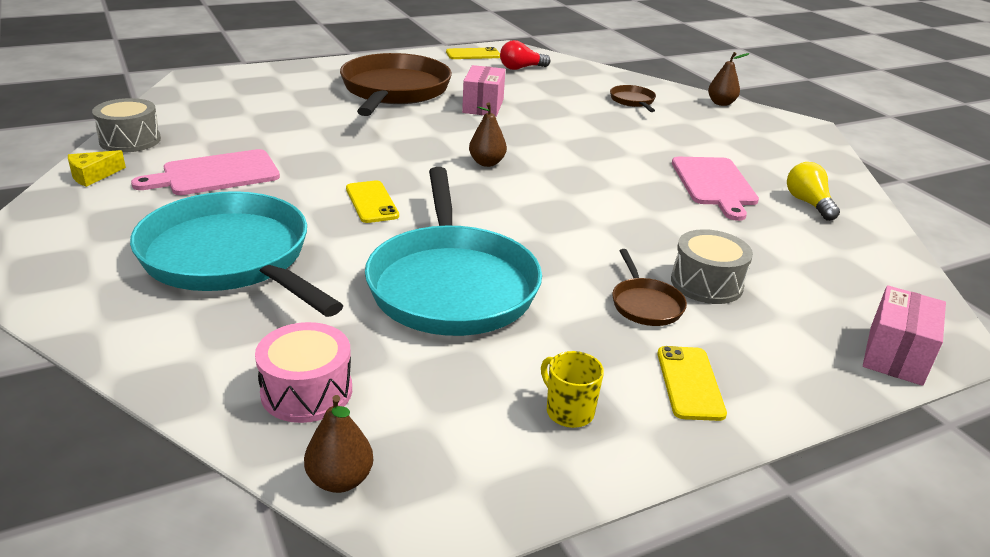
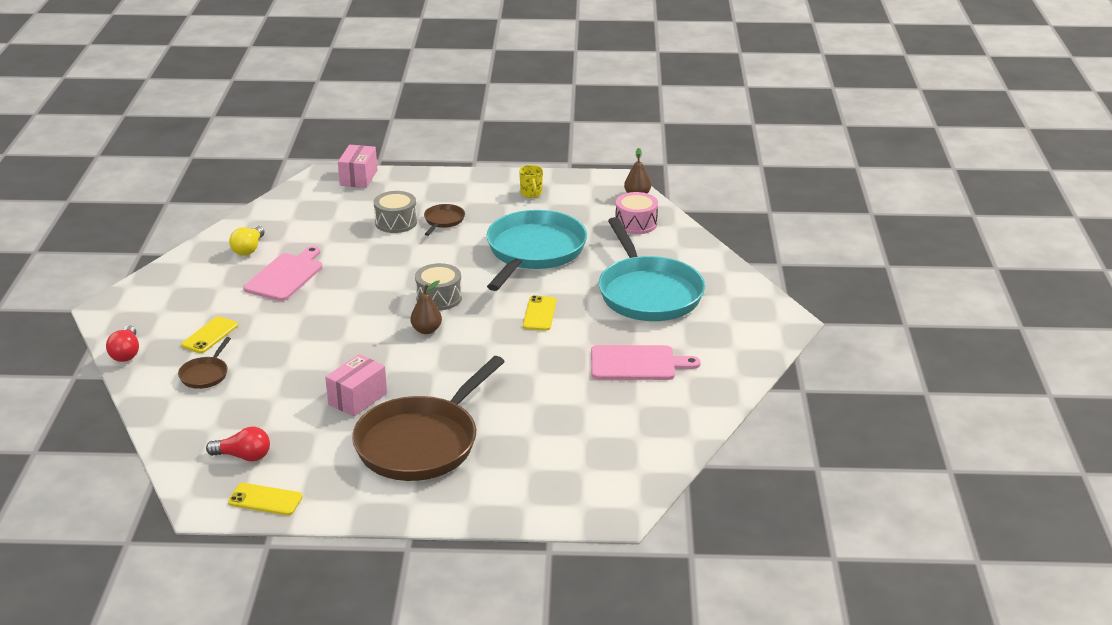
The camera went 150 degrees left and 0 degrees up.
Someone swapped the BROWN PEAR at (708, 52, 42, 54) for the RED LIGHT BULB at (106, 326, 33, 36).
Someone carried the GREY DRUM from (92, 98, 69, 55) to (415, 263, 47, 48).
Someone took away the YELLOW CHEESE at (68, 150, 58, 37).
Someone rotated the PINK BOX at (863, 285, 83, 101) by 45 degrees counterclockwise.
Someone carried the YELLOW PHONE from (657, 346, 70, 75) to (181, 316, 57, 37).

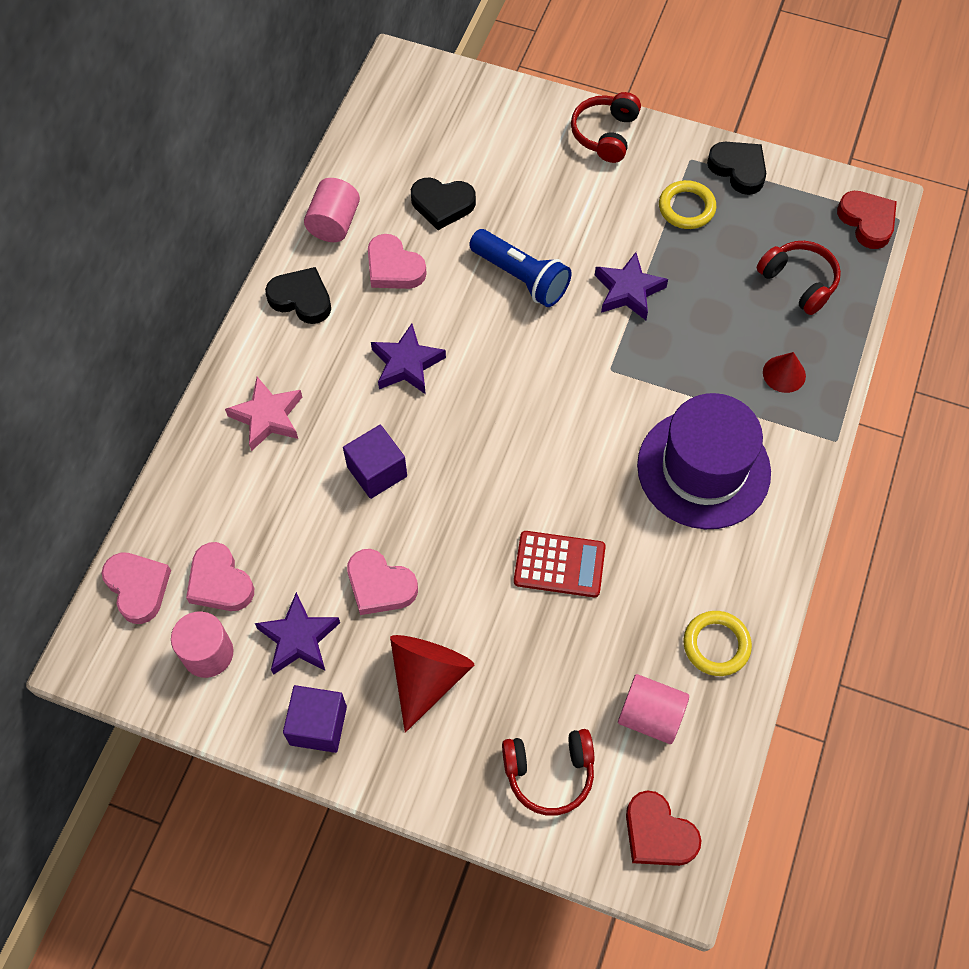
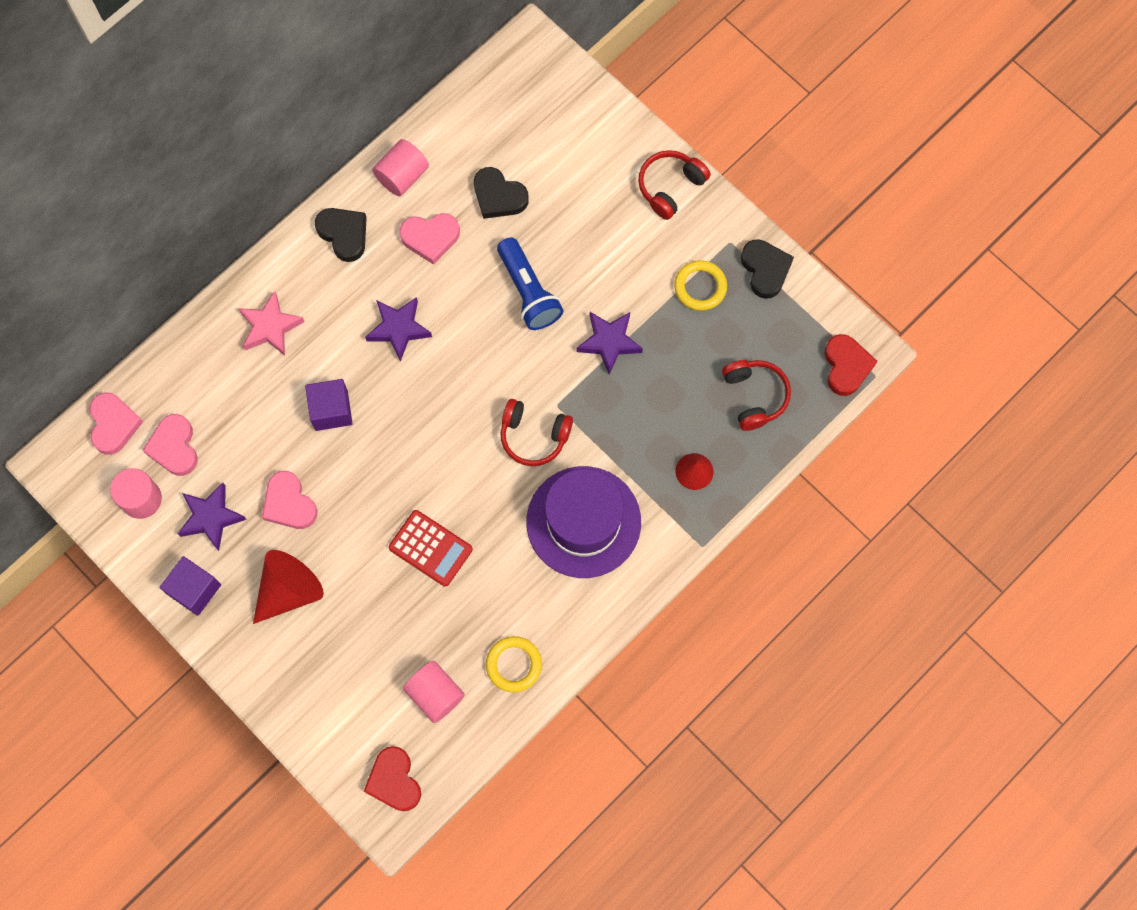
The camera went 25 degrees right and 10 degrees up.
Someone rotated the PINK HEART at (368, 234, 59, 55) by 75 degrees counterclockwise.
Someone carried the RED HEADPHONES from (502, 729, 93, 87) to (501, 399, 72, 67).

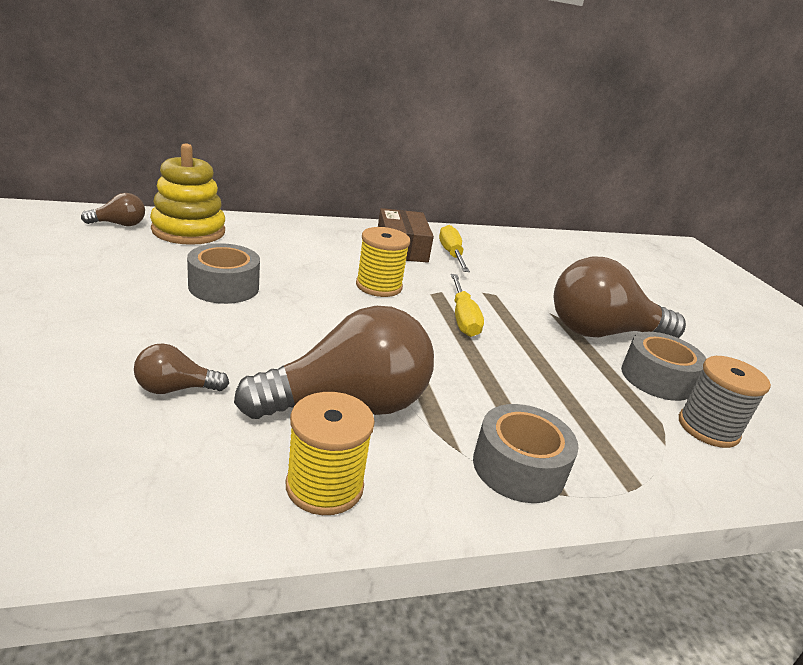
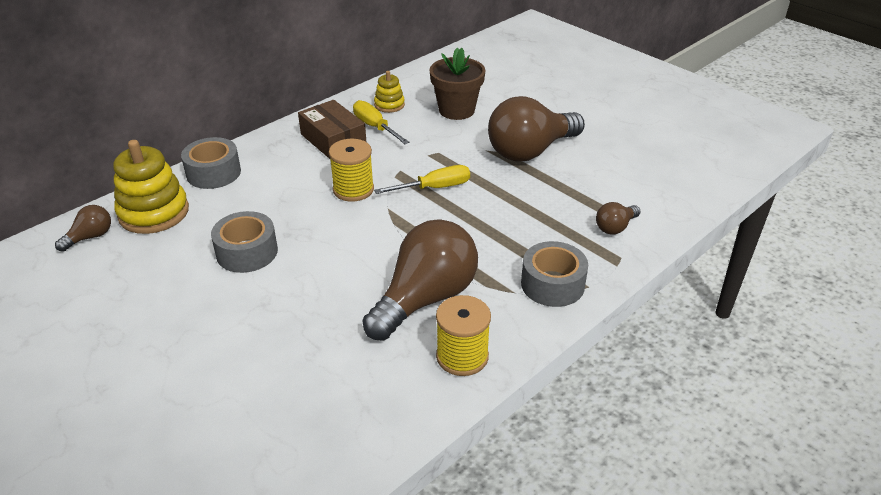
The camera went 25 degrees left and 10 degrees up.
Someone rotated the YELLOW SCREWDRIVER at (451, 274, 33, 63) by 75 degrees counterclockwise.
Someone carried the GREY TAPE from (621, 332, 85, 69) to (181, 137, 60, 52).
Someone carried the BROWN LIGHT BULB from (134, 343, 95, 51) to (596, 202, 45, 33).
Someone took away the GREY SPOOL at (679, 356, 92, 92).
Someone put down the BROWN FLOWER POT at (429, 48, 57, 72).
Someone put down the YELLOW STACKING TOY at (374, 71, 31, 42).

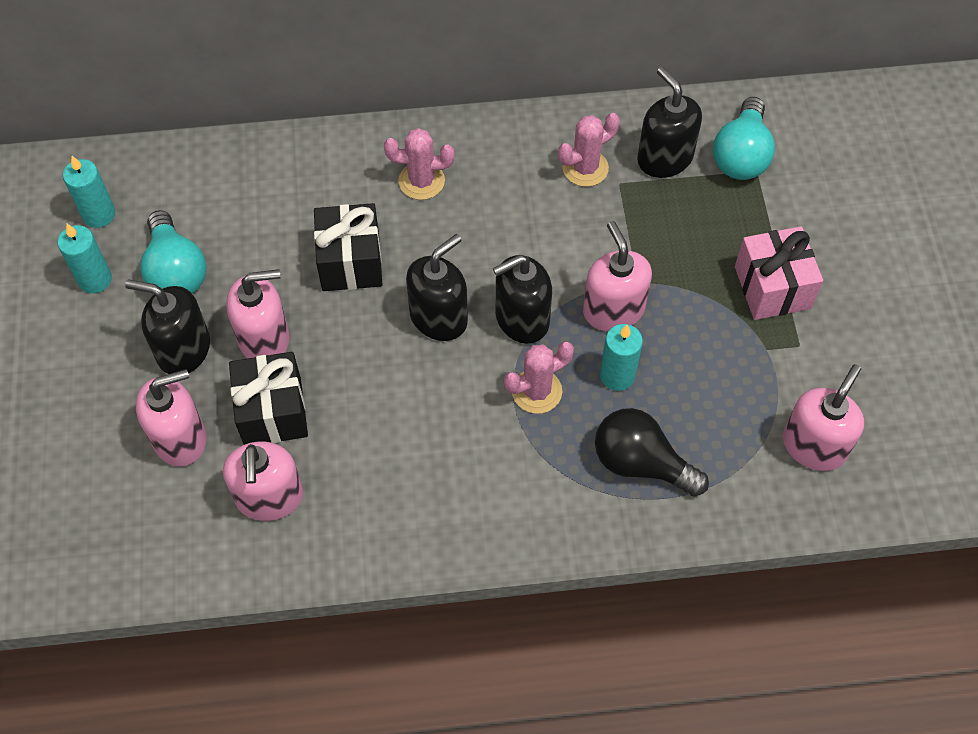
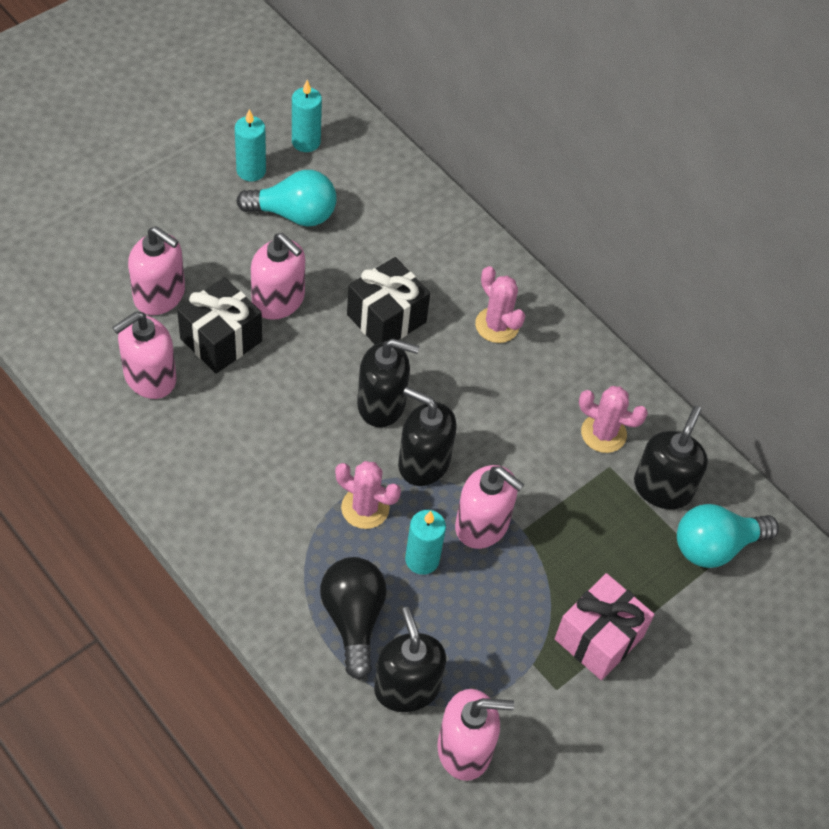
The camera went 50 degrees right and 5 degrees down.
Someone rotated the TURQUOISE LIGHT BULB at (140, 210, 66, 84) by 120 degrees counterclockwise.
Someone rotated the PINK SOAP DISPENSER at (583, 221, 69, 110) by 90 degrees clockwise.
Someone carried the BLACK SOAP DISPENSER from (125, 280, 85, 94) to (374, 607, 72, 105).

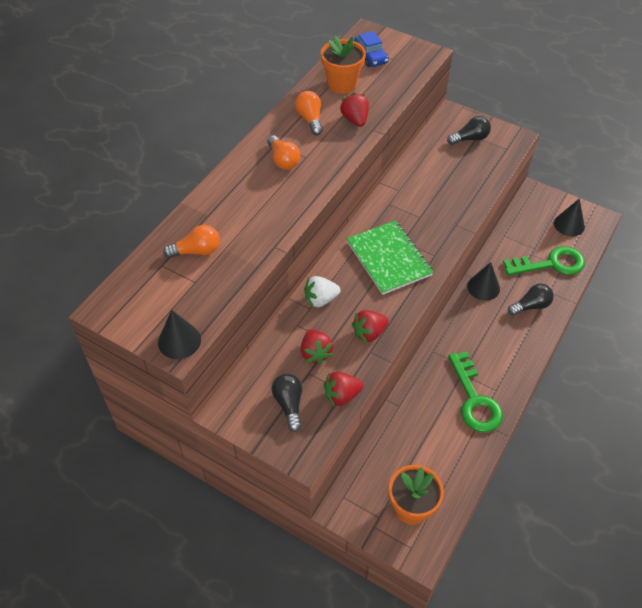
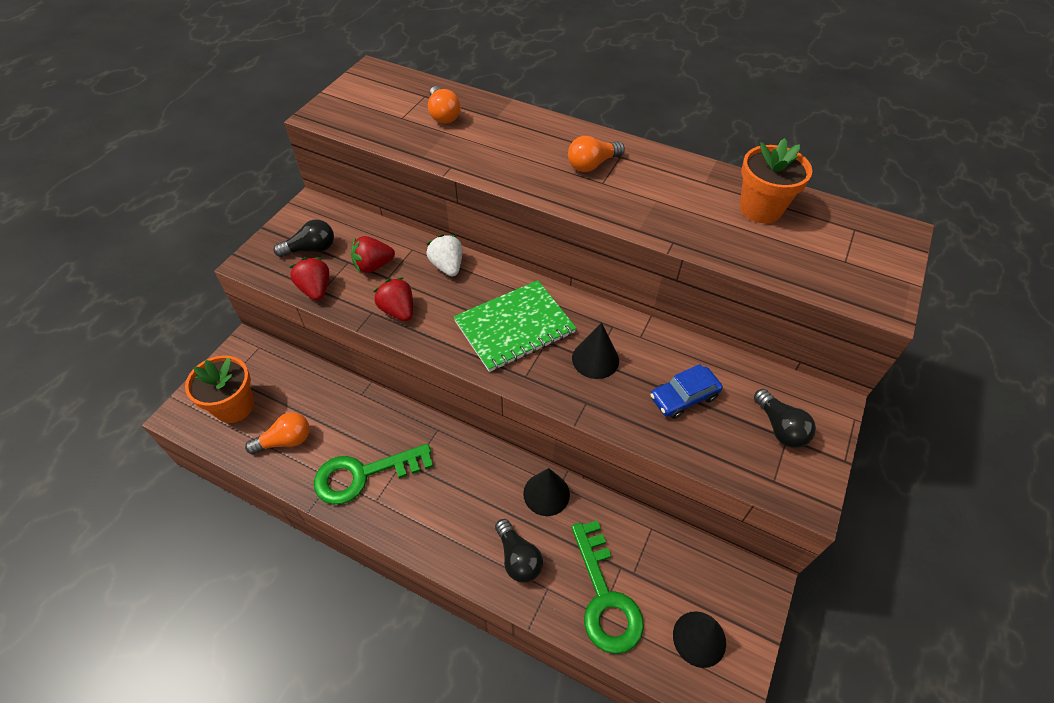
The camera went 85 degrees right and 0 degrees up.
Someone carried the BLUE CAR from (354, 31, 35, 36) to (650, 364, 73, 55).
Someone carried the ORANGE LIGHT BULB from (295, 91, 28, 44) to (245, 412, 65, 42).
Someone took away the RED STRAWBERRY at (340, 92, 29, 35).
Someone carried the BLACK CONE from (158, 310, 43, 49) to (572, 322, 47, 57).

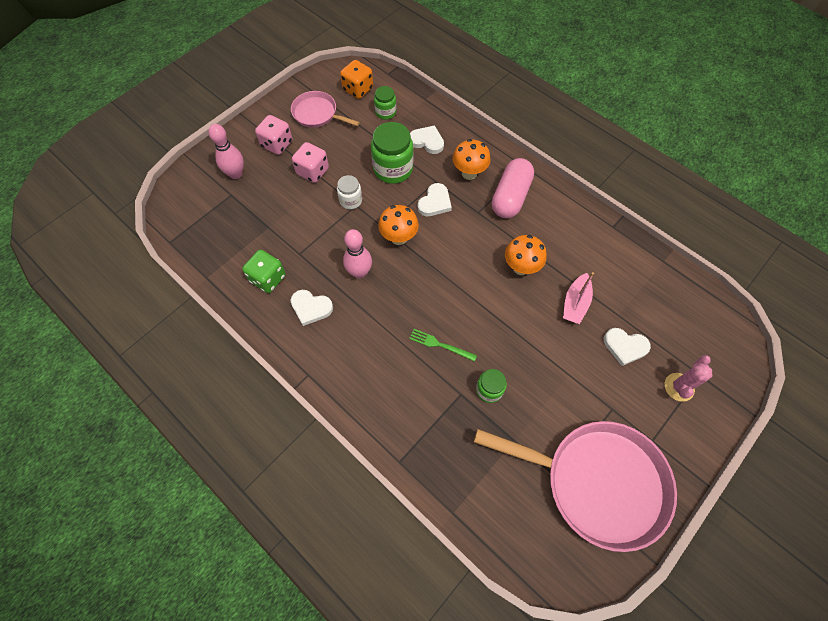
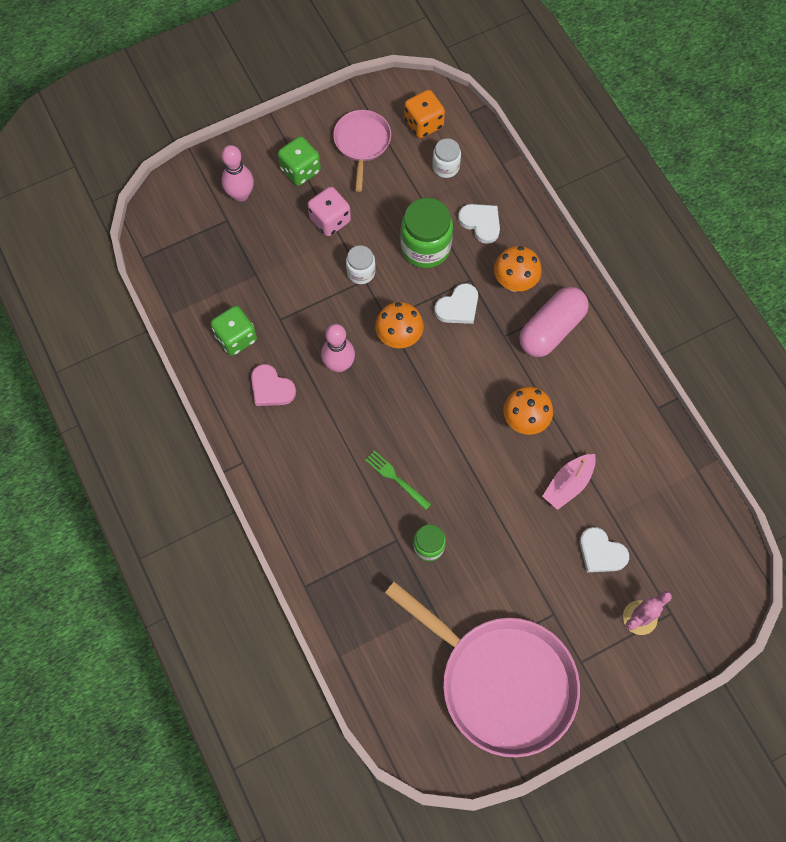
The camera went 20 degrees right and 5 degrees up.
Someone repainted the GREEN JAR at (374, 86, 22, 33), which became the WHITE JAR at (432, 139, 29, 39).
Someone rotated the PINK PAN at (291, 91, 69, 37) by 45 degrees clockwise.
Someone repainted the PINK DICE at (255, 115, 37, 40), which became the GREEN DICE at (278, 136, 43, 50).
Someone repainted the WHITE HEART at (290, 290, 43, 36), which became the PINK HEART at (251, 364, 45, 42).

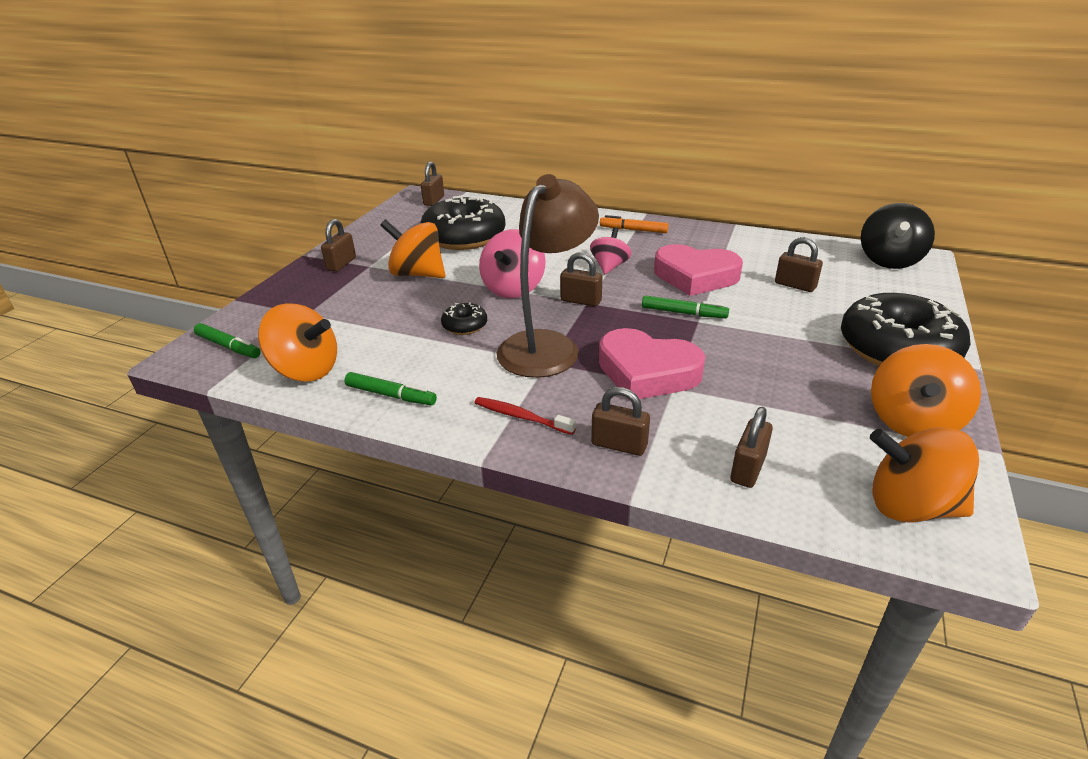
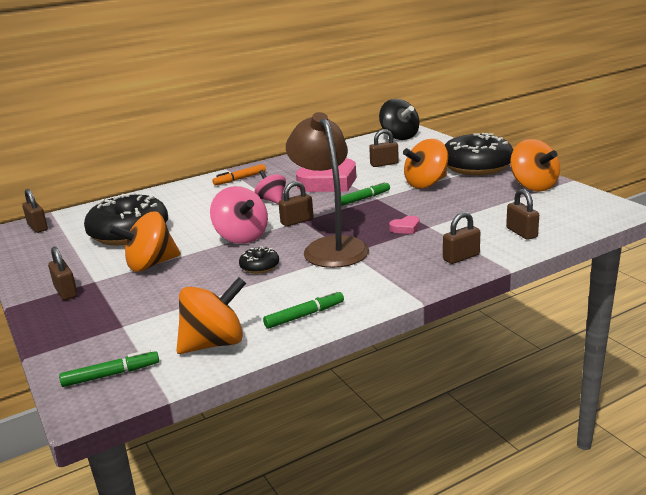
The camera went 50 degrees left and 10 degrees down.
Someone scaled the PINK HEART at (599, 328, 106, 73) by 0.42.
Someone took away the RED TOOTHBRUSH at (474, 397, 102, 38).
Someone carried the ORANGE SPINNING TOP from (870, 427, 109, 96) to (403, 139, 45, 50).

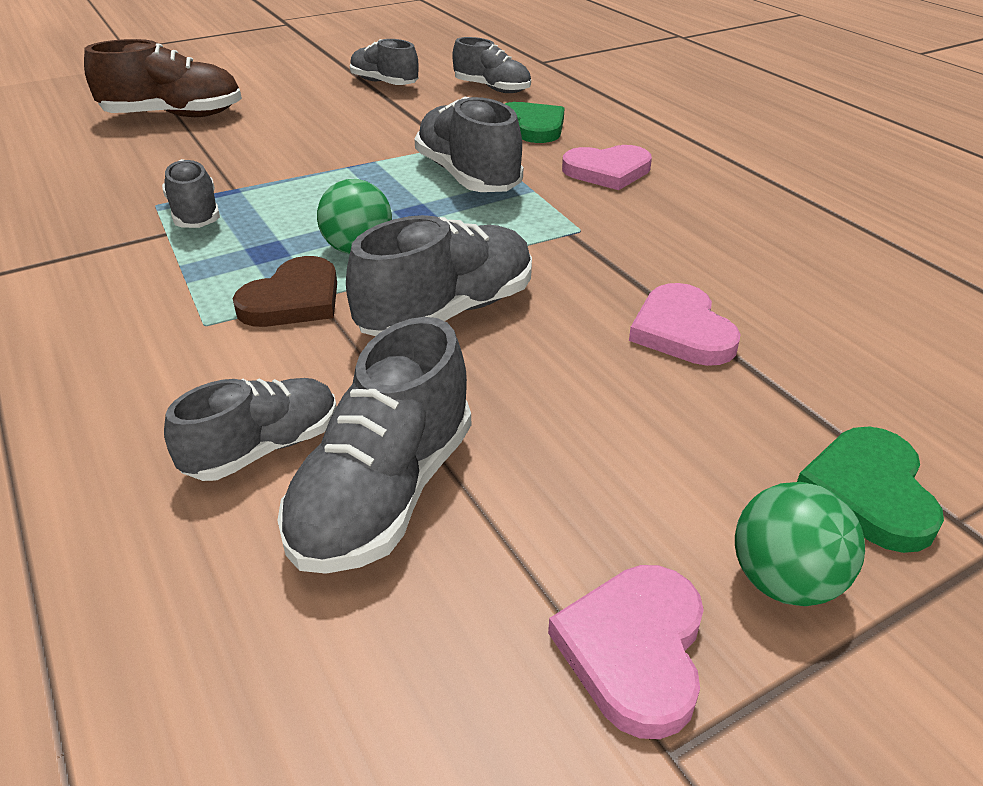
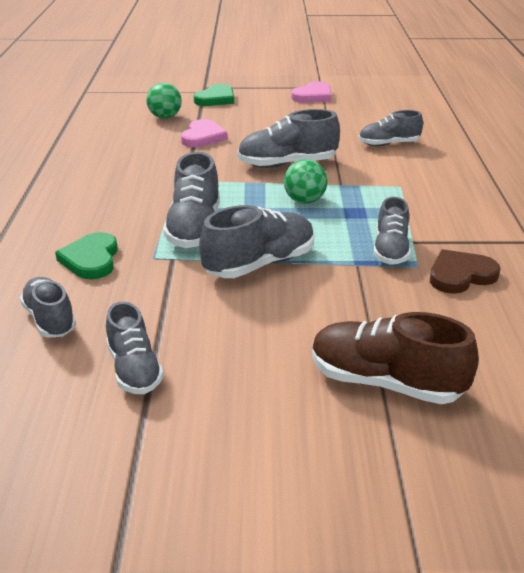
The camera went 150 degrees left and 5 degrees down.
Someone took away the PINK HEART at (562, 145, 90, 45).
Someone carried the BROWN HEART from (233, 256, 104, 71) to (430, 249, 71, 45).
Someone carried the GREY SHOE from (277, 317, 194, 257) to (199, 205, 116, 73).
Someone carried the GREEN BALL from (735, 482, 130, 124) to (147, 83, 35, 36).

